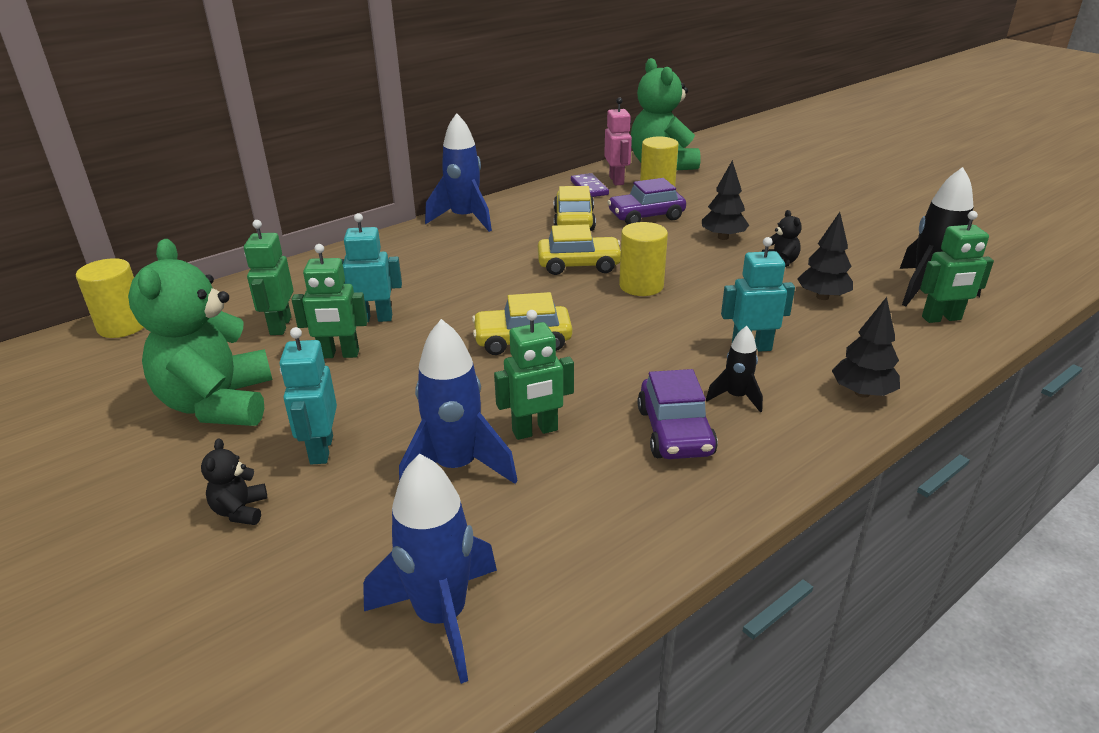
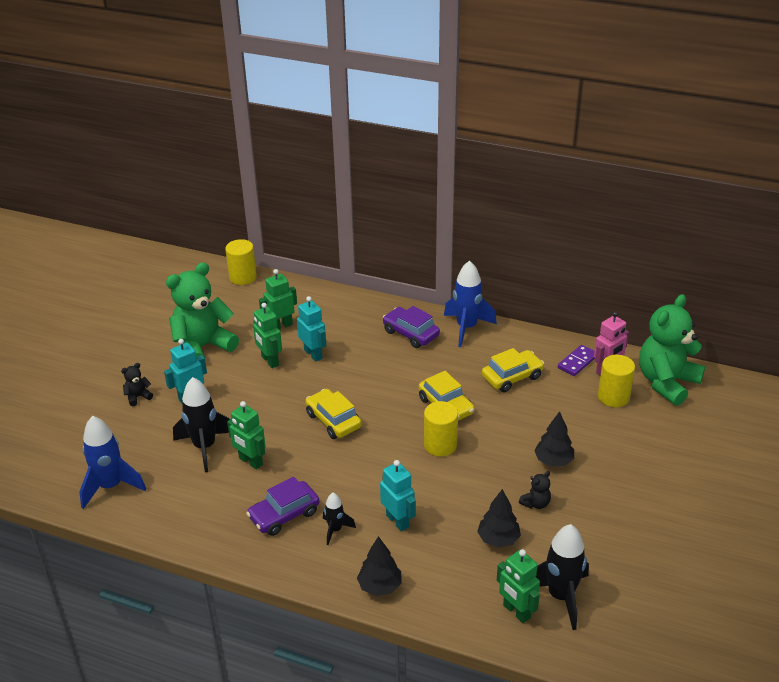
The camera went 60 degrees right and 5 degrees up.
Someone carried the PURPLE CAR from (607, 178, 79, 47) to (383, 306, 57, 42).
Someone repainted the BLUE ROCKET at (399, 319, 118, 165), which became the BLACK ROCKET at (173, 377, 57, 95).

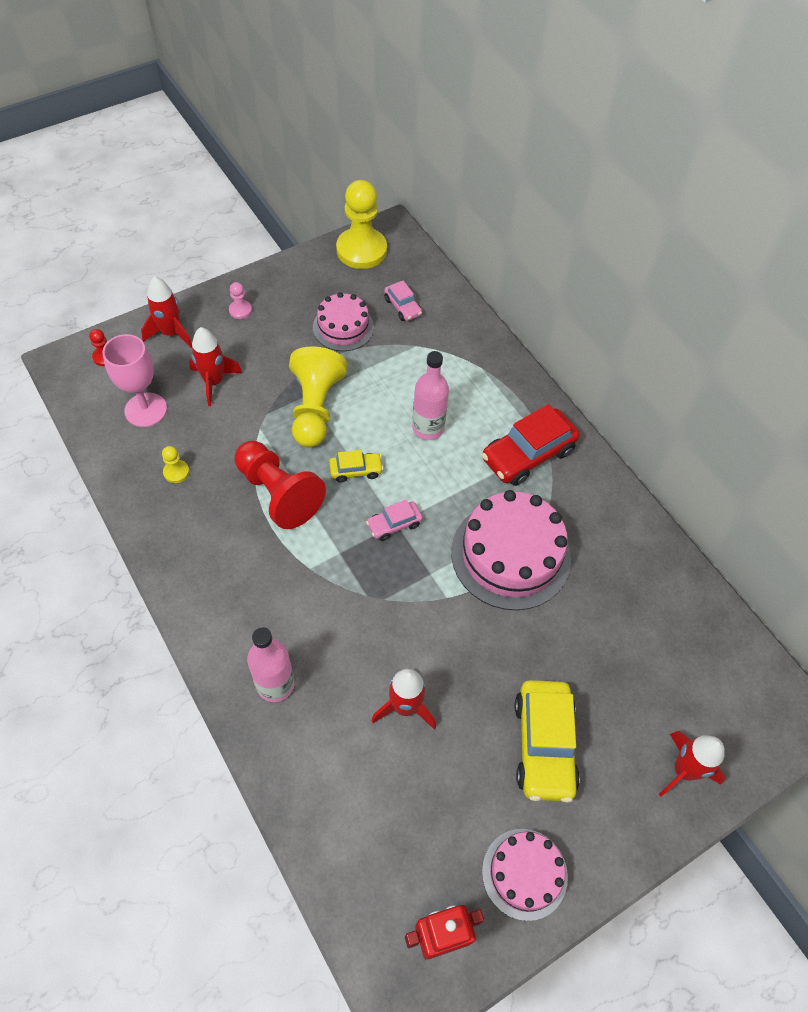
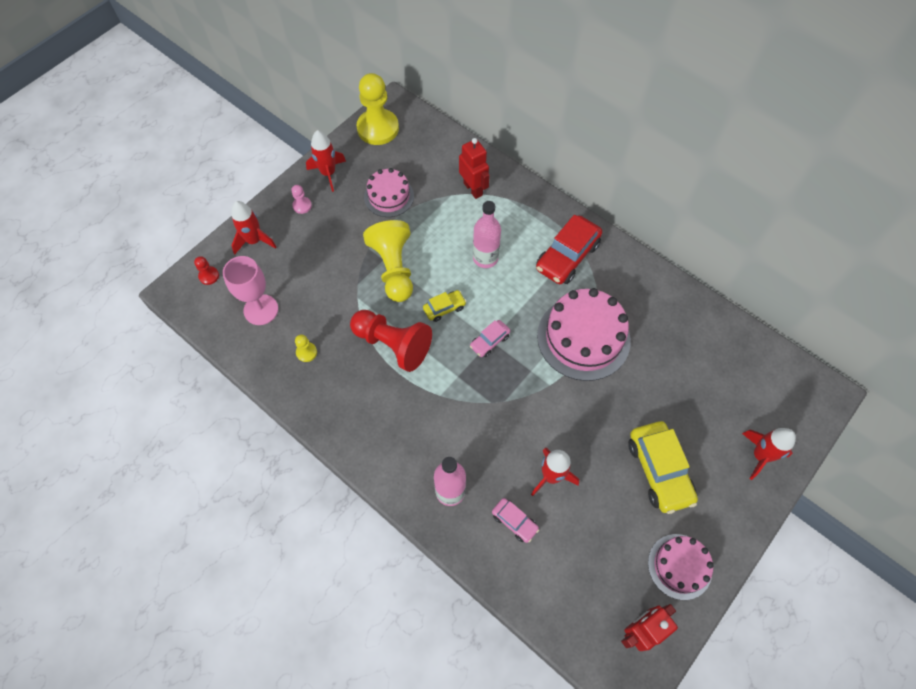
The camera went 15 degrees left and 5 degrees up.
Someone carried the PINK CAR from (384, 281, 38, 40) to (492, 498, 47, 45).
Someone carried the RED ROCKET from (189, 327, 53, 79) to (306, 130, 40, 62).
Someone put down the RED ROBOT at (459, 138, 31, 61).

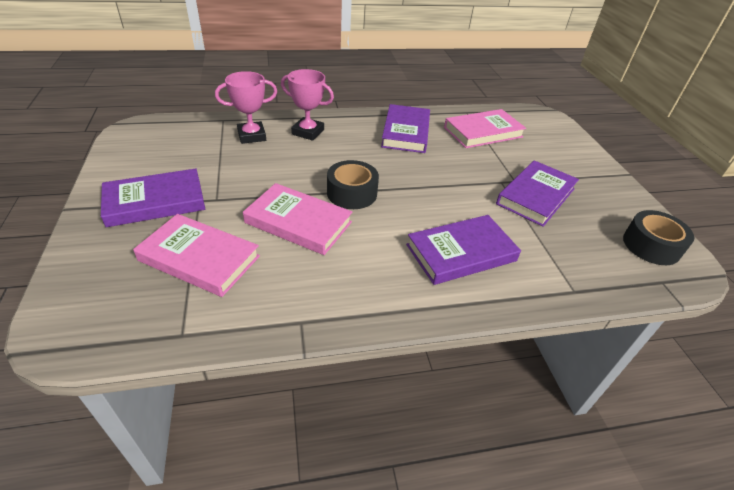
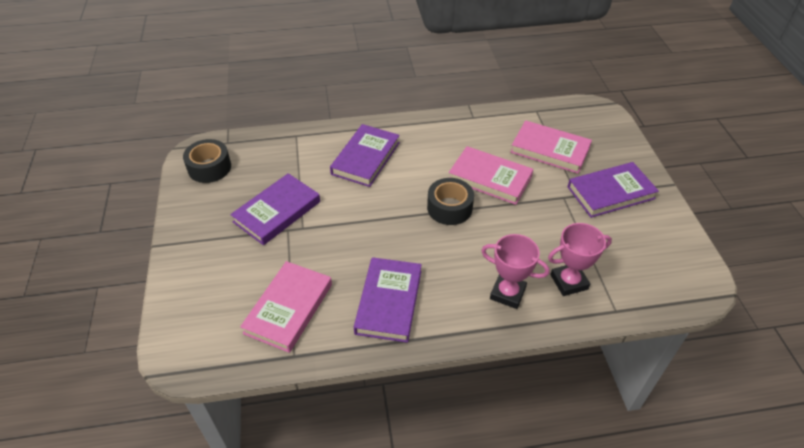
The camera went 175 degrees left and 5 degrees up.
Someone rotated the PINK BOOK at (444, 109, 82, 39) by 45 degrees counterclockwise.
Someone rotated the PURPLE BOOK at (406, 215, 115, 70) by 45 degrees counterclockwise.

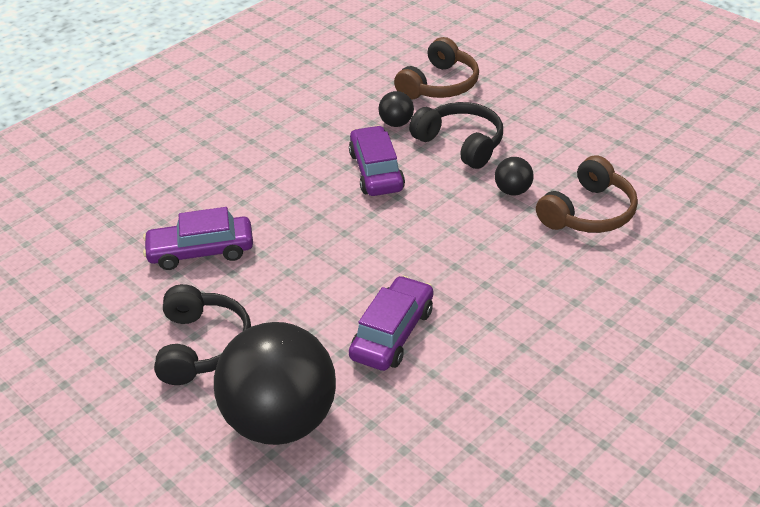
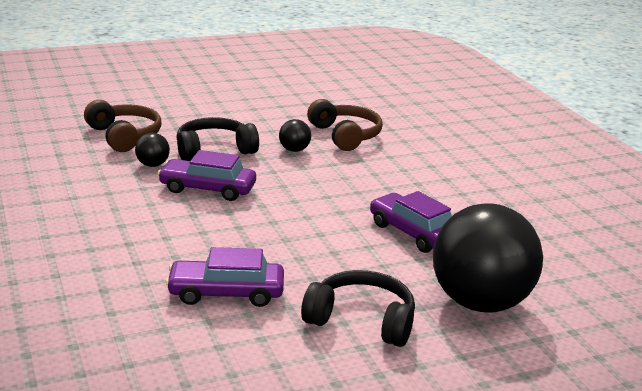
The camera went 70 degrees left and 15 degrees down.
Someone rotated the PURPLE CAR at (143, 207, 110, 63) by 75 degrees clockwise.

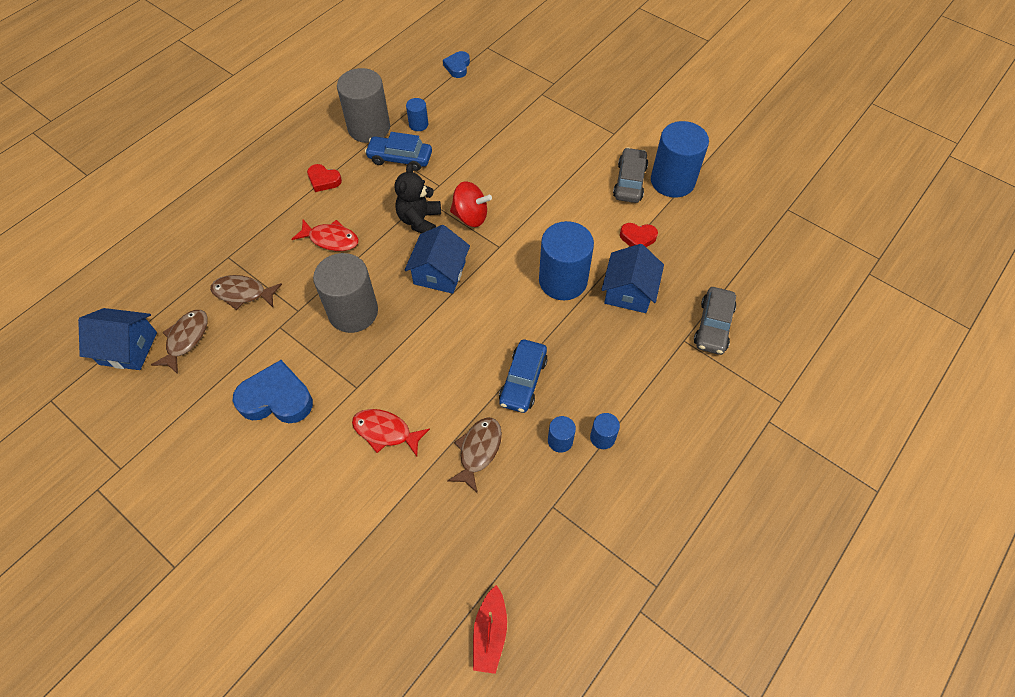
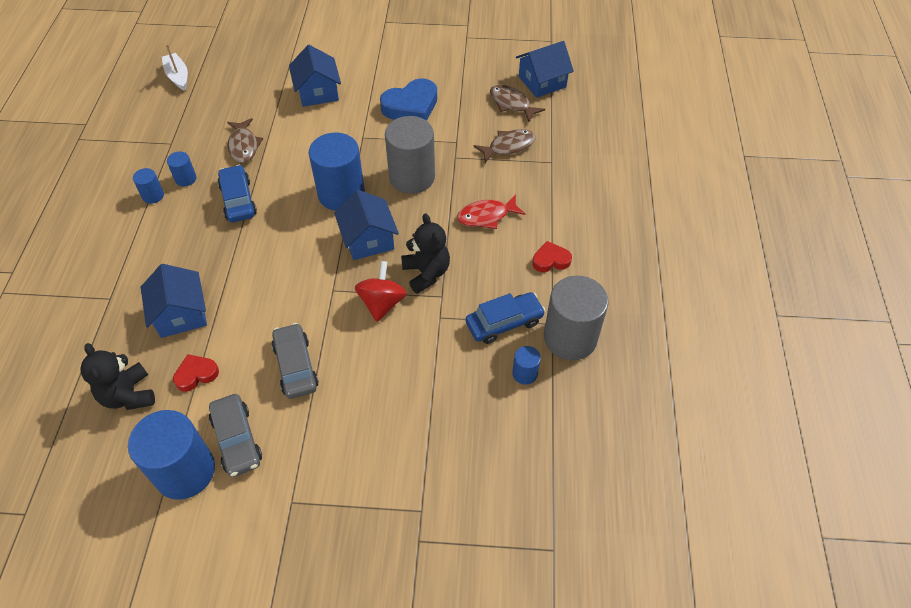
The camera went 145 degrees right and 5 degrees down.
Someone took away the BLUE HEART at (443, 51, 27, 27).
Someone rotated the RED SPINNING TOP at (450, 181, 42, 46) by 120 degrees clockwise.
Someone carried the BLUE CYLINDER from (539, 221, 55, 79) to (309, 133, 56, 78).
Someone carried the GREY CAR from (694, 287, 42, 68) to (271, 323, 48, 76).
Someone rotated the BROWN FISH at (151, 310, 57, 64) by 150 degrees clockwise.
Someone took away the RED FISH at (352, 409, 78, 48).
Someone repainted the RED BOAT at (473, 585, 34, 89), which became the WHITE BOAT at (162, 44, 26, 47).
Someone put down the BLUE HOUSE at (289, 45, 52, 62).
Someone put down the BLACK TEDDY BEAR at (81, 343, 74, 67).

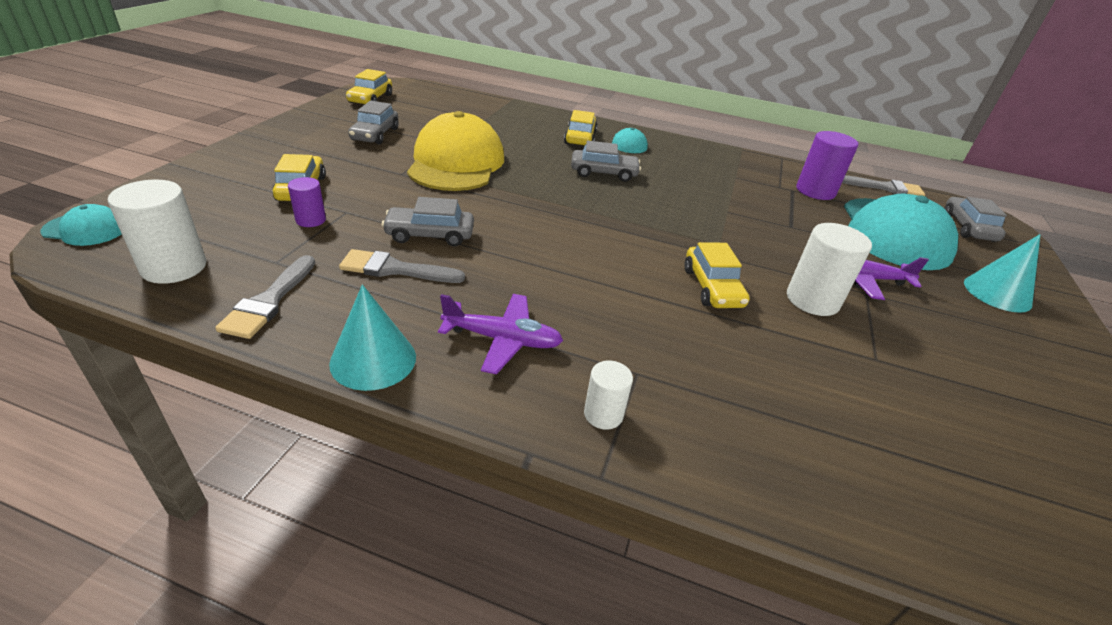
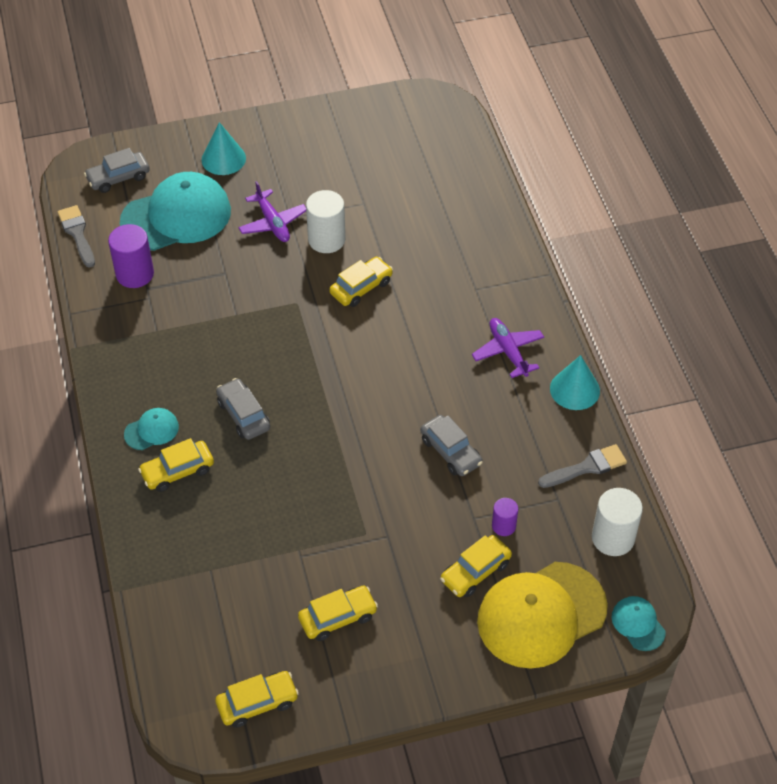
The camera went 120 degrees left and 15 degrees up.
Someone repainted the GREY CAR at (348, 101, 51, 43), which became the YELLOW CAR at (298, 586, 80, 55).
Someone carried the YELLOW CAP from (407, 111, 97, 80) to (477, 562, 131, 107).
Someone took away the GREY BRUSH at (339, 249, 126, 34).
Someone took away the WHITE CYLINDER at (584, 361, 49, 69).

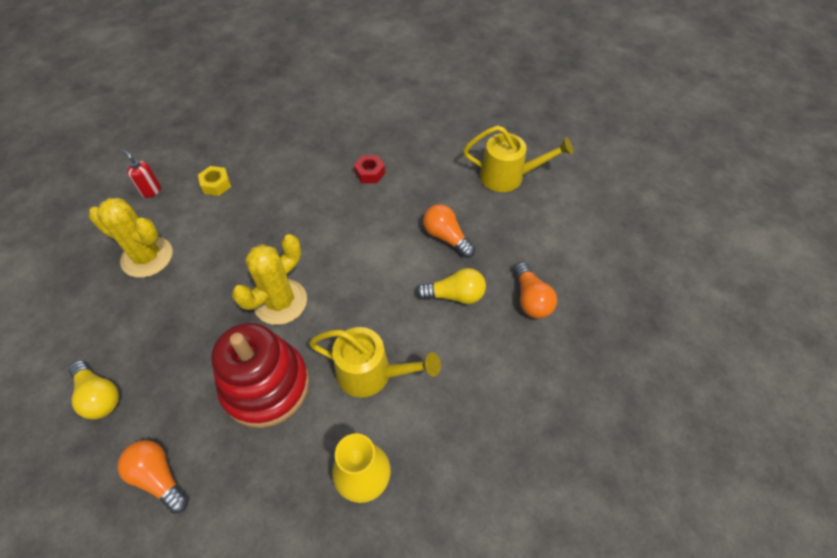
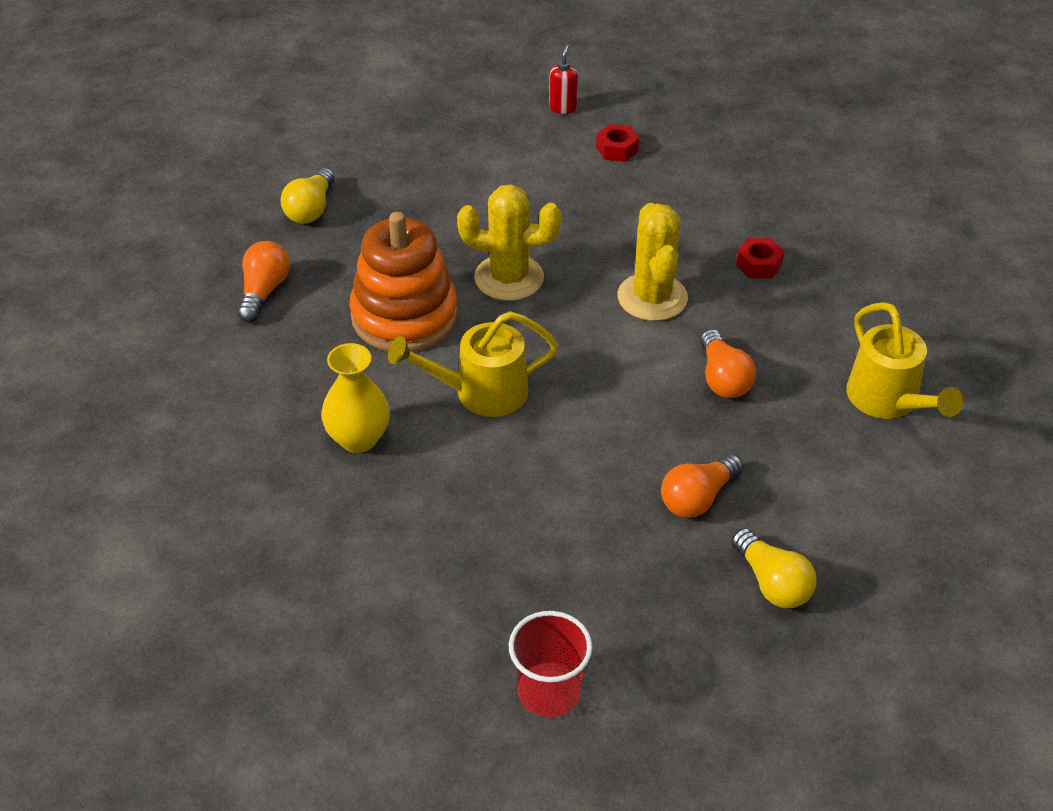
The camera went 60 degrees right and 10 degrees down.
Someone repainted the YELLOW NUT at (198, 166, 33, 30), which became the RED NUT at (596, 124, 43, 38).
Someone carried the YELLOW CACTUS from (89, 198, 84, 80) to (617, 203, 71, 118).
Someone rotated the ORANGE LIGHT BULB at (423, 204, 52, 54) by 150 degrees clockwise.
Someone carried the YELLOW LIGHT BULB from (416, 268, 70, 36) to (731, 528, 86, 80).
Someone repainted the RED STACKING TOY at (211, 323, 98, 105), which became the ORANGE STACKING TOY at (349, 212, 109, 140).
Someone rotated the YELLOW WATERING CAN at (309, 327, 132, 70) by 90 degrees clockwise.
Someone put down the RED CUP at (509, 611, 83, 106).

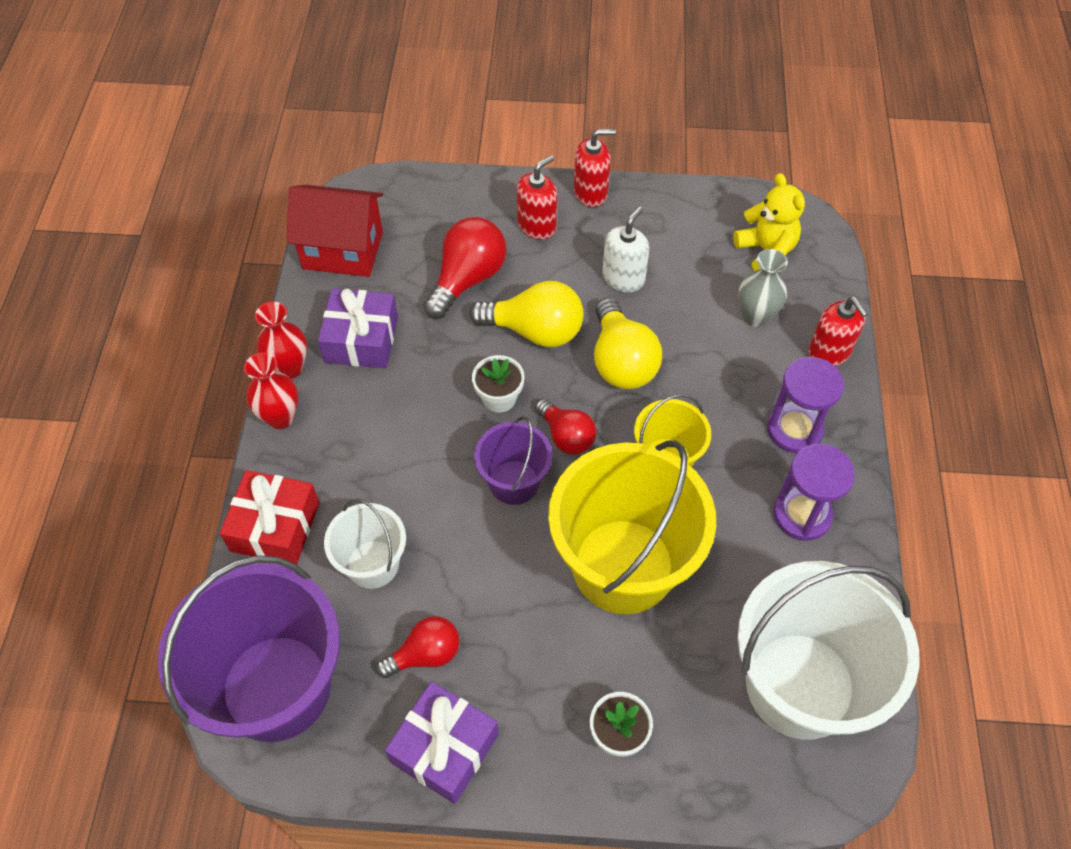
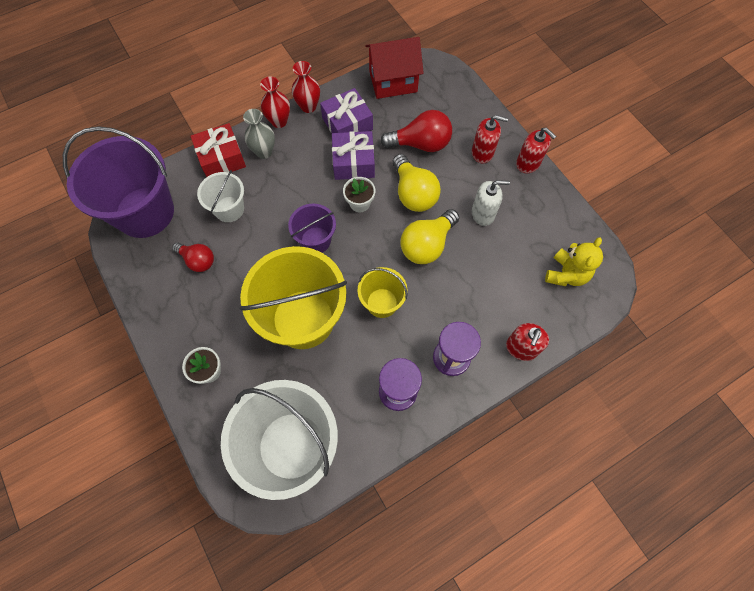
The camera went 55 degrees right and 10 degrees up.
Someone rotated the RED HOUSE at (286, 185, 97, 92) by 75 degrees counterclockwise.
Someone carried the GREY VASE from (738, 249, 50, 78) to (243, 109, 32, 50).
Someone took away the RED LIGHT BULB at (535, 399, 61, 56).
Someone carried the PURPLE GIFT from (385, 681, 114, 123) to (332, 131, 43, 49).

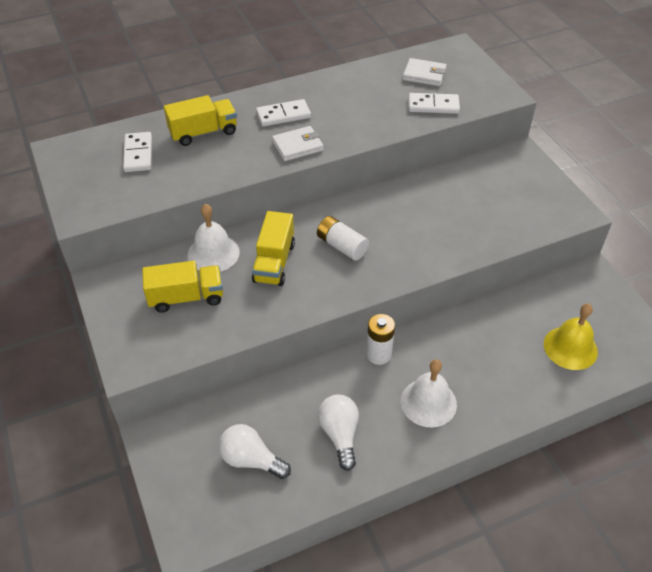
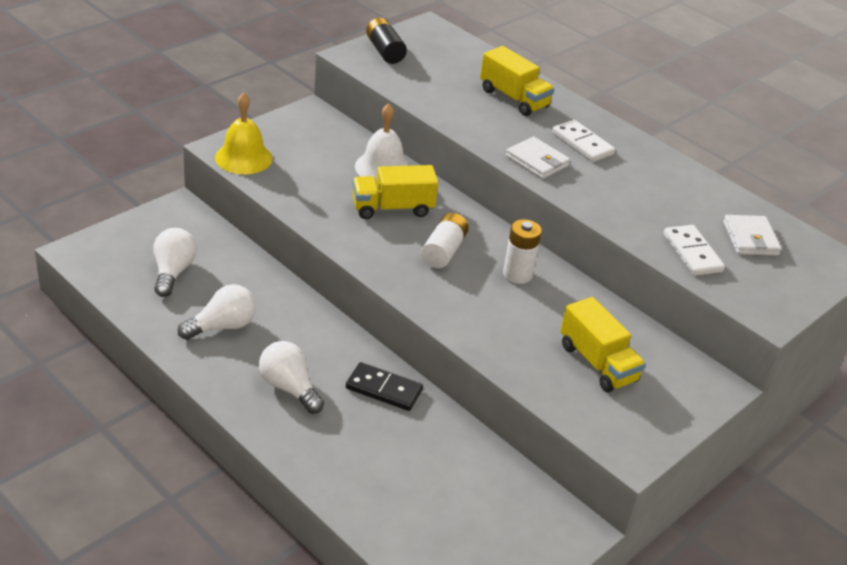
The camera went 65 degrees right and 10 degrees down.
Someone took away the WHITE DOMINO at (123, 132, 29, 40).
Someone carried the YELLOW TRUCK from (142, 261, 81, 52) to (560, 297, 86, 95).
Someone carried the YELLOW BELL from (544, 304, 54, 66) to (215, 93, 58, 81).
Someone carried the WHITE BATTERY from (366, 314, 29, 51) to (503, 219, 39, 65).
Someone swapped the WHITE BELL at (401, 359, 56, 69) for the WHITE LIGHT BULB at (259, 341, 65, 73).
Someone put down the BLACK BATTERY at (366, 18, 41, 46).
Someone put down the BLACK DOMINO at (346, 362, 77, 49).

